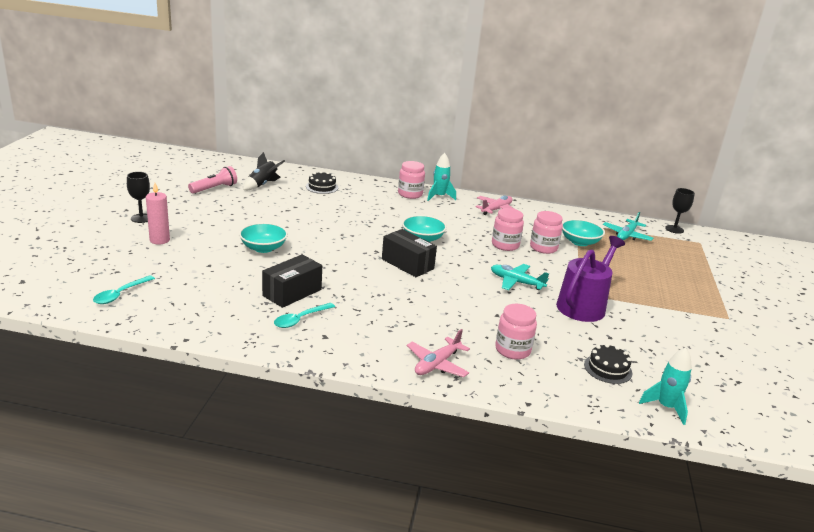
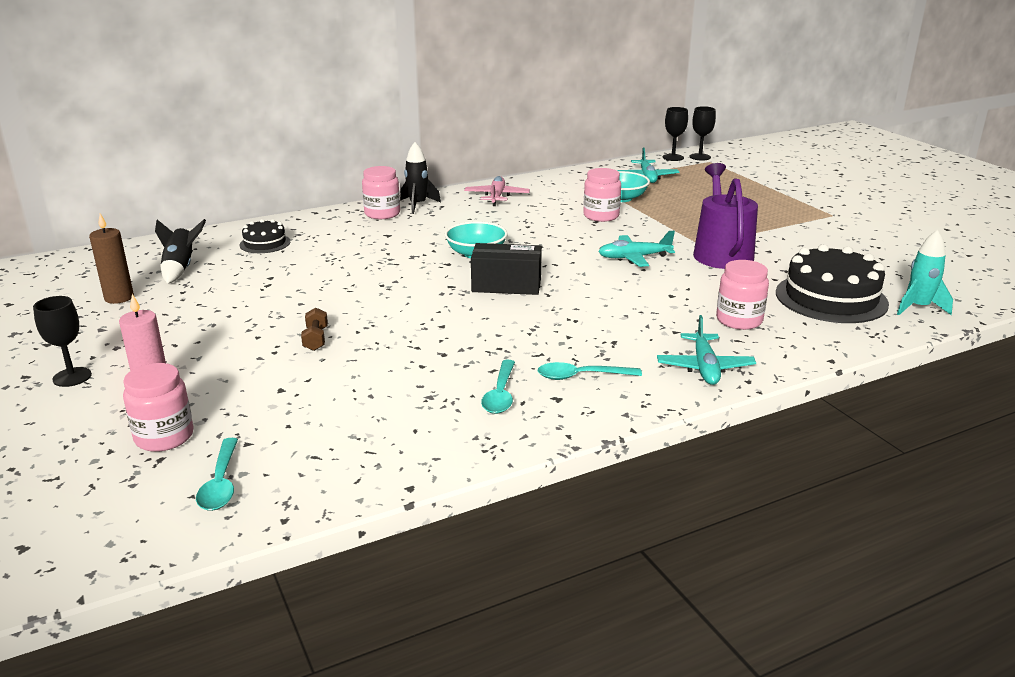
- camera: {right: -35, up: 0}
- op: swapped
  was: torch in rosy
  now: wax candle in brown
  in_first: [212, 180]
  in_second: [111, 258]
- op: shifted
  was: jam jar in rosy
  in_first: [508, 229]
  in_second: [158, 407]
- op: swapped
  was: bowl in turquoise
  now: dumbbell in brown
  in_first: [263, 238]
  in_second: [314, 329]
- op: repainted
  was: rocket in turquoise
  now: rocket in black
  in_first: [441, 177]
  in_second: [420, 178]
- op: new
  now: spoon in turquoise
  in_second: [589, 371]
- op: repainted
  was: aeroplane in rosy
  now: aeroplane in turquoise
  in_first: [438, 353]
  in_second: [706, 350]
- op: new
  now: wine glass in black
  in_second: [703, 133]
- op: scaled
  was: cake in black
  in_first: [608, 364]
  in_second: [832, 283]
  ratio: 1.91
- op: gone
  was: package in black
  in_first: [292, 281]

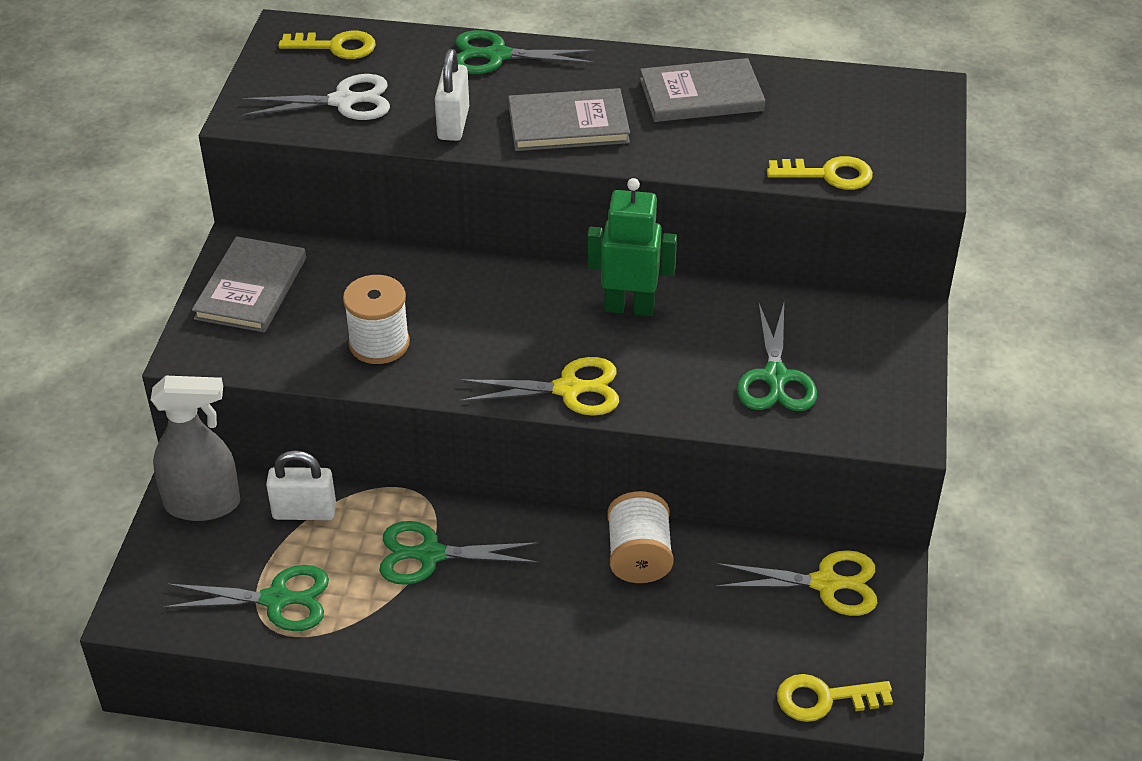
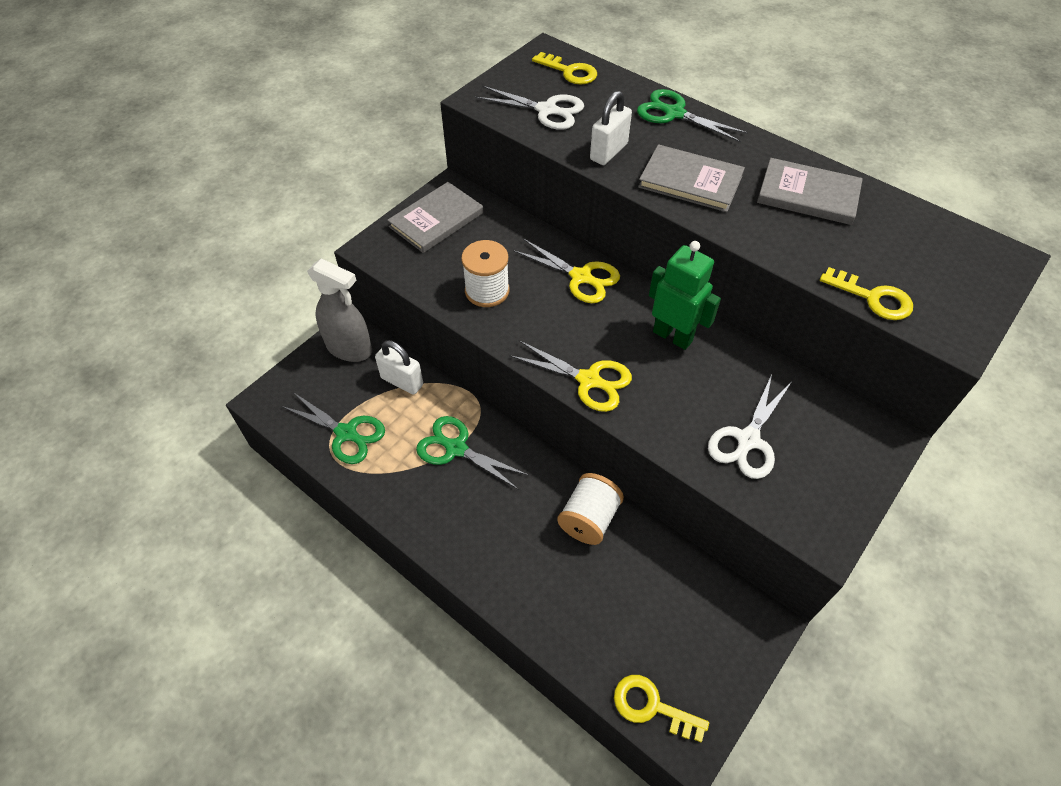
- camera: {right: 30, up: 10}
- op: shifted
  was: pair of scissors in golden
  in_first: [796, 583]
  in_second: [566, 271]
- op: repainted
  was: pair of scissors in emerald
  now: pair of scissors in snow-white
  in_first: [777, 357]
  in_second: [750, 426]

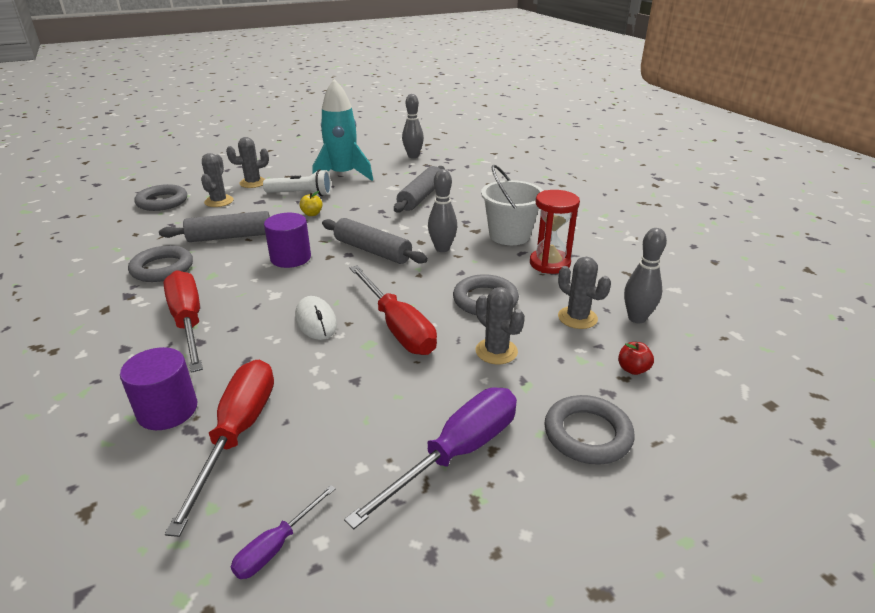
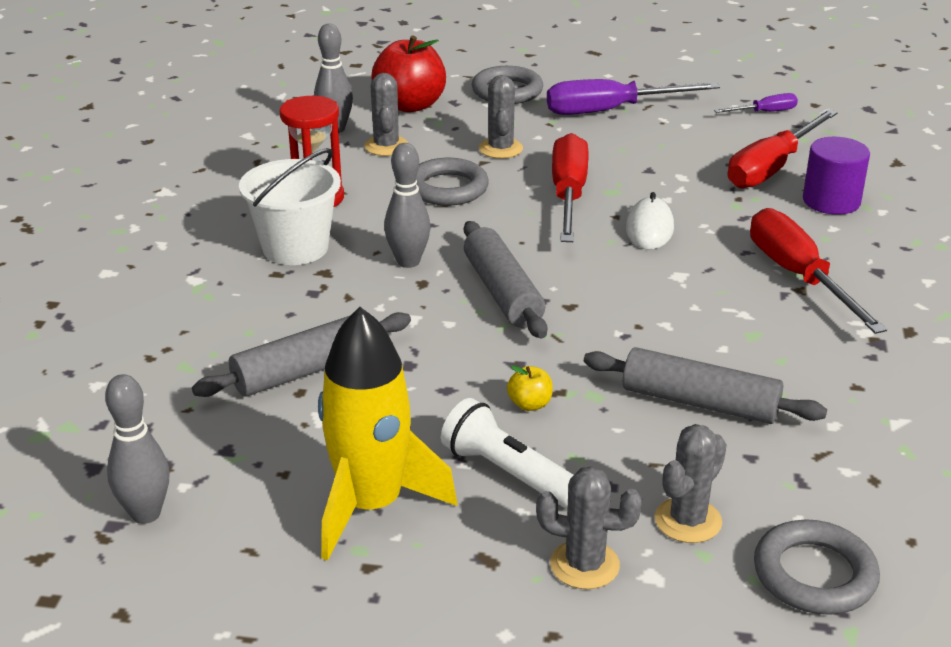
- camera: {right: -145, up: 0}
- op: repainted
  was: rocket in turquoise
  now: rocket in golden
  in_first: [342, 130]
  in_second: [387, 434]
- op: scaled
  was: apple in crimson
  in_first: [636, 358]
  in_second: [408, 73]
  ratio: 2.31
- op: rotated
  was: flat screwdriver in crimson
  in_first: [183, 321]
  in_second: [818, 271]
  clockwise: 150
- op: gone
  was: hoop in grey
  in_first: [160, 263]
- op: gone
  was: cylinder in royal purple
  in_first: [287, 240]

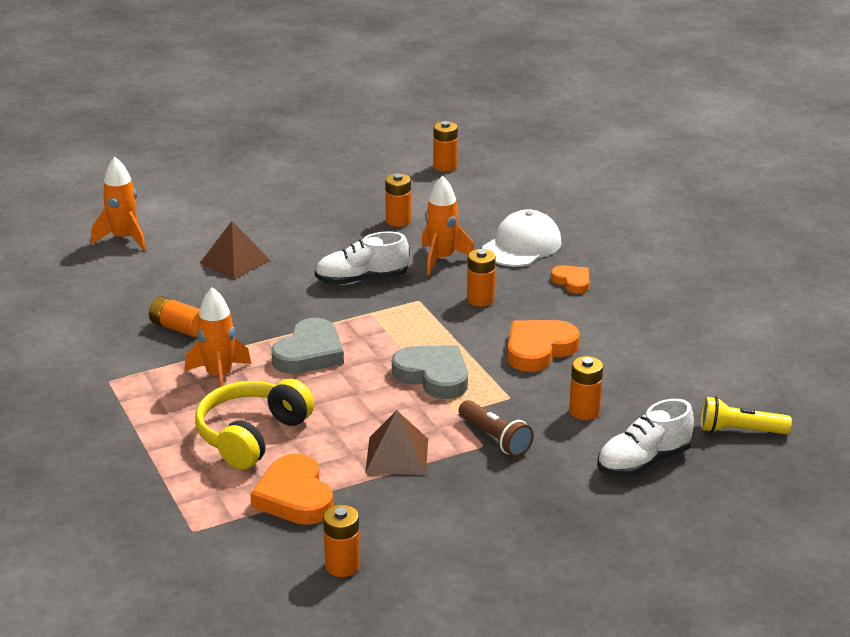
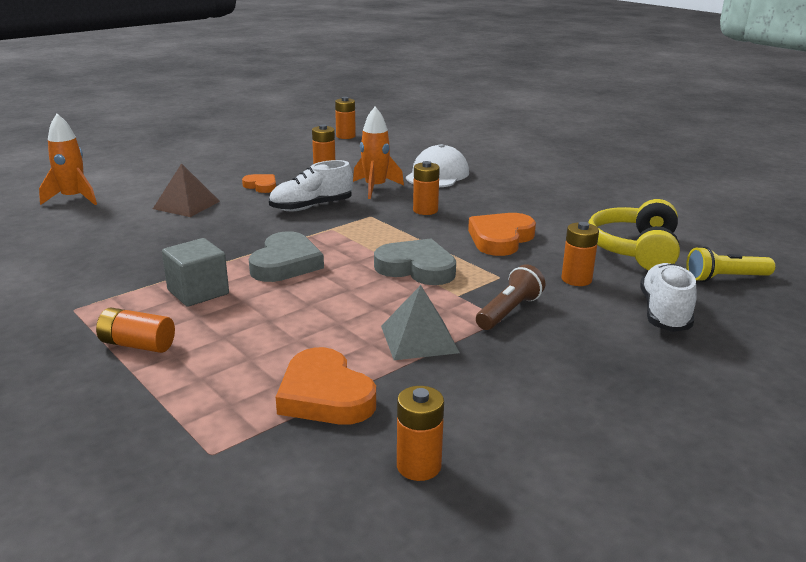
- camera: {right: -15, up: -5}
- op: shifted
  was: AA battery in bright orange
  in_first: [174, 316]
  in_second: [135, 330]
- op: swapped
  was: rocket in bright orange
  now: cube in grey
  in_first: [218, 337]
  in_second: [195, 272]
- op: shifted
  was: heart in bright orange
  in_first: [570, 279]
  in_second: [259, 183]
- op: repainted
  was: pyramid in brown
  now: pyramid in grey
  in_first: [396, 442]
  in_second: [420, 322]
- op: rotated
  was: torch in brown
  in_first: [496, 428]
  in_second: [510, 297]
  clockwise: -90
- op: shifted
  was: headset in golden
  in_first: [254, 424]
  in_second: [634, 234]
- op: rotated
  was: sneaker in snow-white
  in_first: [645, 438]
  in_second: [668, 297]
  clockwise: 150

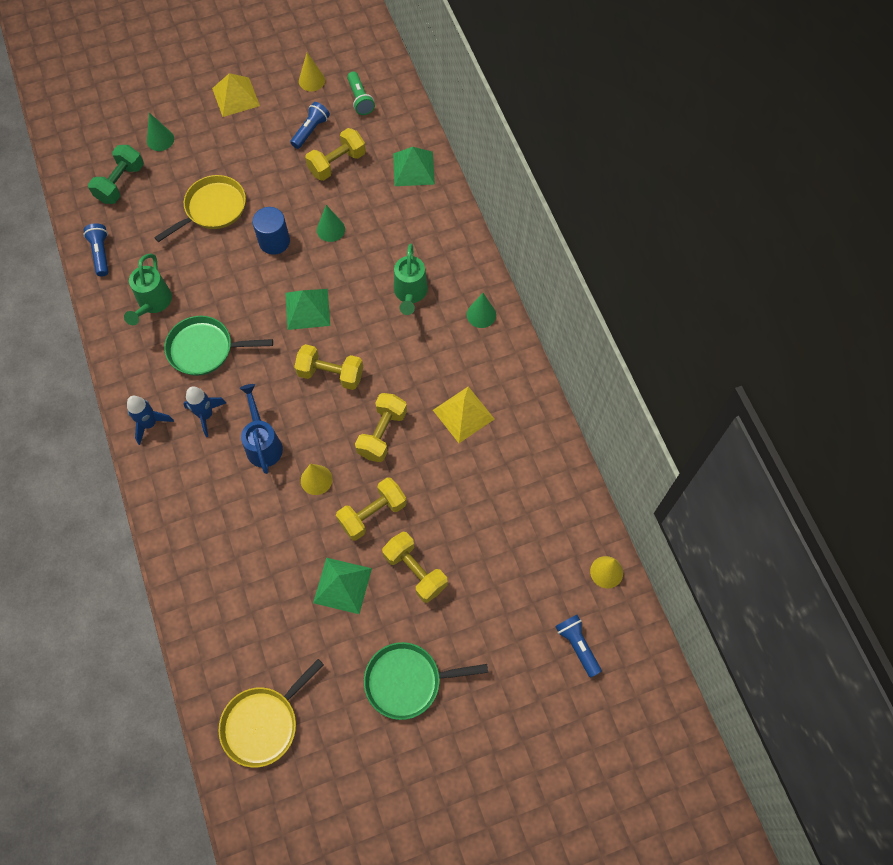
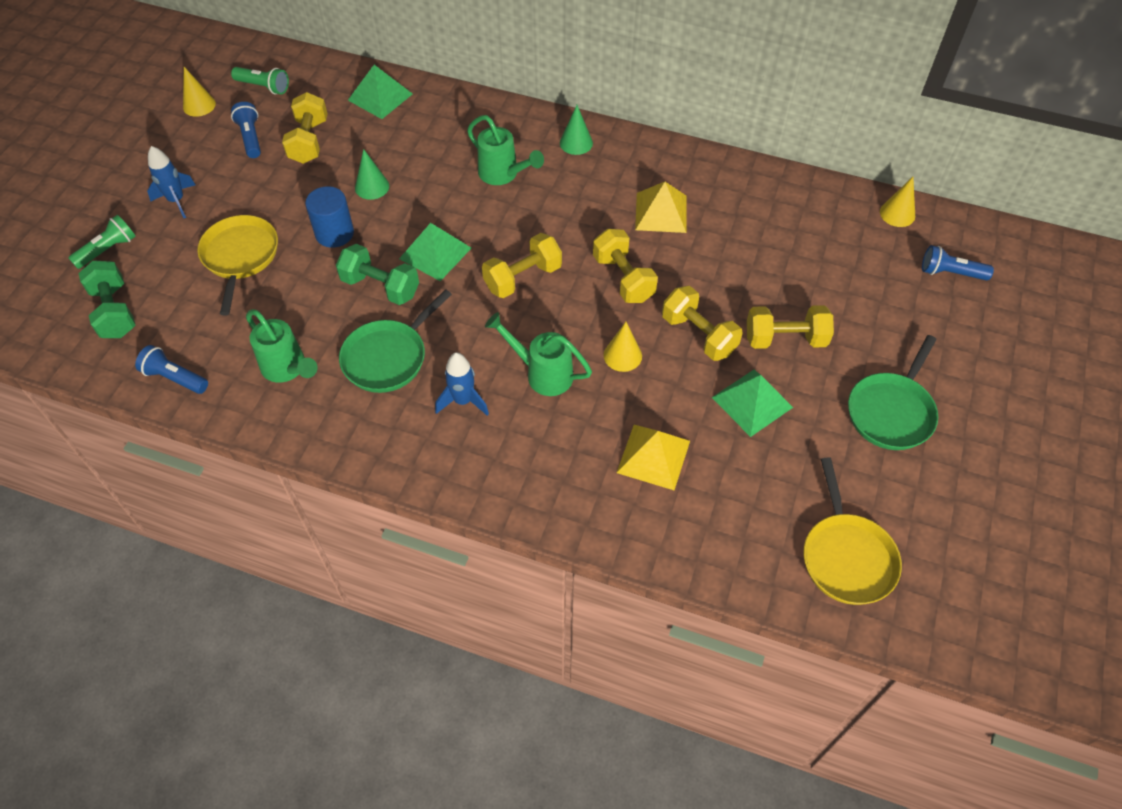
- camera: {right: -50, up: -10}
- op: swapped
  was: cone in emerald
  now: torch in emerald
  in_first: [160, 132]
  in_second: [102, 242]
- op: shifted
  was: rocket in blue
  in_first: [150, 420]
  in_second: [171, 182]
- op: new
  now: dumbbell in emerald
  in_second: [377, 274]
- op: repainted
  was: watering pot in blue
  now: watering pot in emerald
  in_first: [261, 429]
  in_second: [538, 354]
- op: shifted
  was: pyramid in golden
  in_first: [236, 95]
  in_second: [653, 457]
- op: rotated
  was: dumbbell in golden
  in_first: [371, 509]
  in_second: [702, 323]
  clockwise: -45

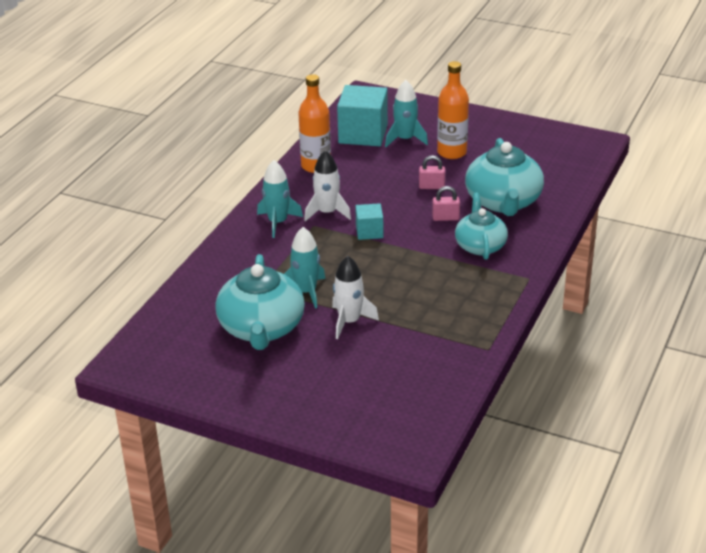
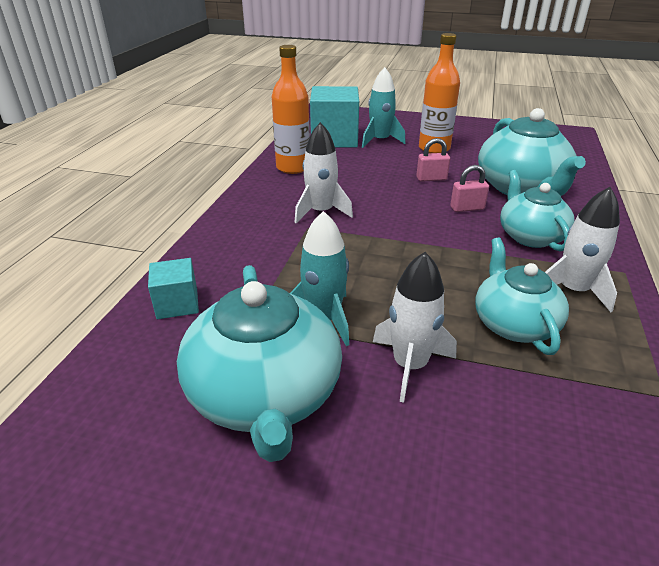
- camera: {right: -10, up: 0}
- op: shifted
  was: cube in turquoise
  in_first: [369, 221]
  in_second: [173, 288]
- op: new
  now: teapot in turquoise
  in_second: [522, 296]
- op: new
  now: rocket in snow-white
  in_second: [582, 249]
- op: gone
  was: rocket in turquoise
  in_first: [280, 199]

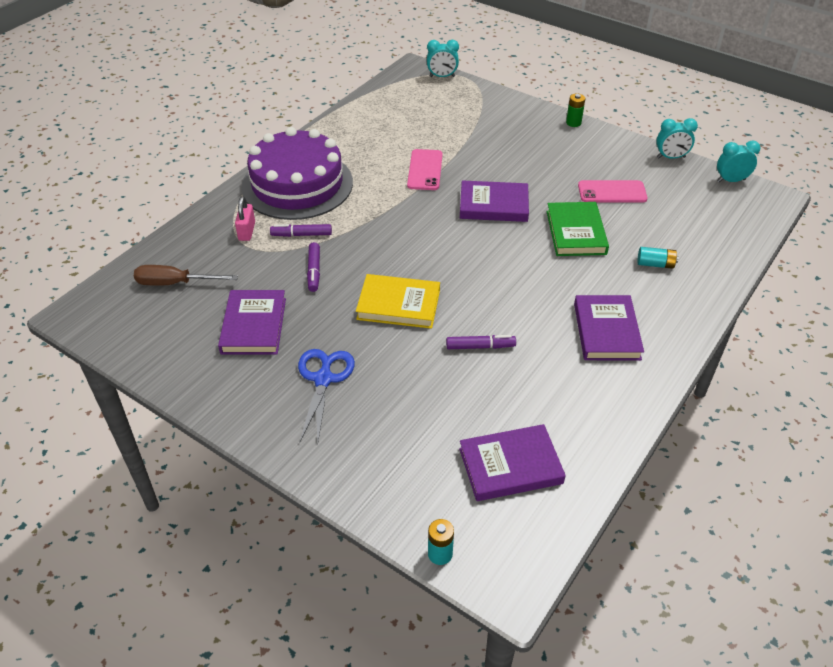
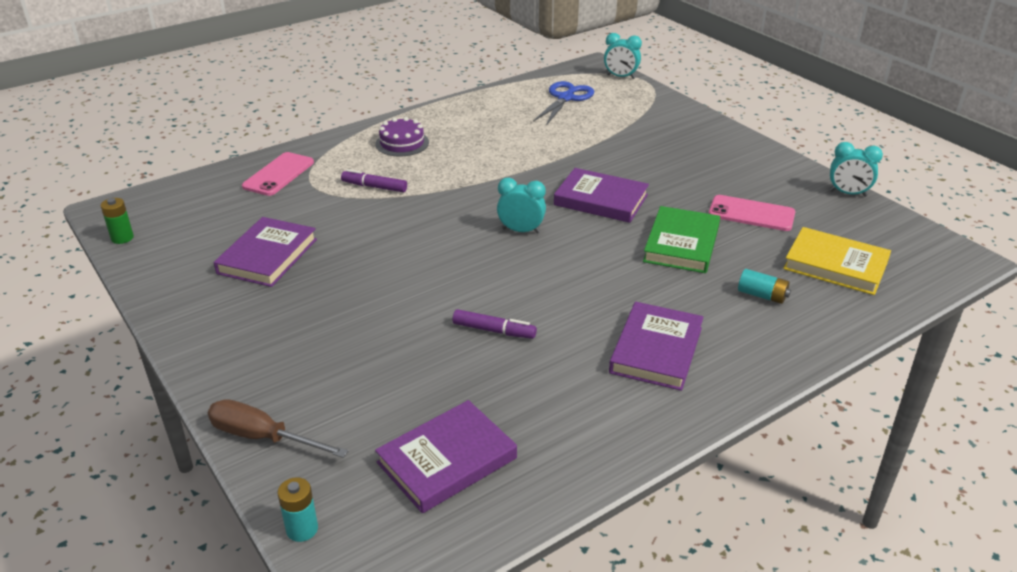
- camera: {right: 20, up: -10}
- op: shifted
  was: AA battery in emerald
  in_first: [575, 110]
  in_second: [117, 221]
- op: shifted
  was: flat screwdriver in brown
  in_first: [186, 275]
  in_second: [277, 428]
- op: shifted
  was: phone in rosy
  in_first: [425, 169]
  in_second: [278, 174]
- op: scaled
  was: cake in royal purple
  in_first: [297, 173]
  in_second: [402, 137]
  ratio: 0.43
- op: rotated
  was: hardcover in royal purple
  in_first: [512, 462]
  in_second: [446, 456]
  clockwise: -45
- op: shifted
  was: clock in turquoise
  in_first: [739, 161]
  in_second: [521, 206]
- op: shifted
  was: pair of scissors in blue
  in_first: [326, 395]
  in_second: [563, 103]
- op: shifted
  was: hardcover in golden
  in_first: [398, 301]
  in_second: [837, 261]
- op: gone
  was: padlock in rosy
  in_first: [245, 218]
- op: gone
  was: marker pen in royal purple
  in_first: [313, 267]

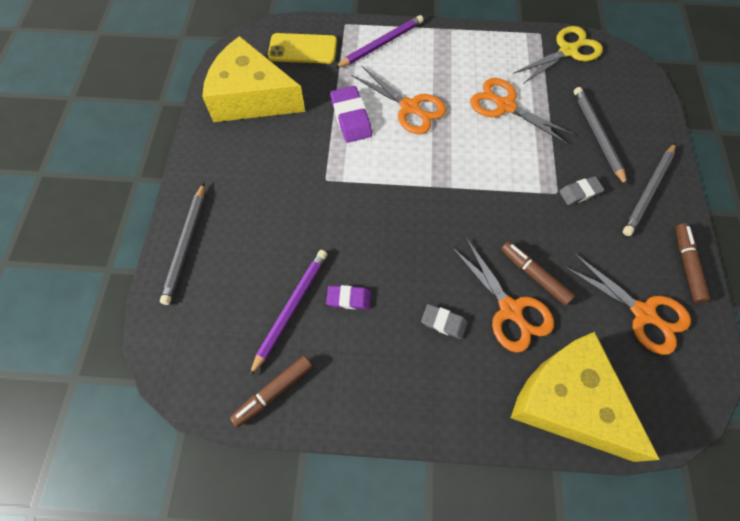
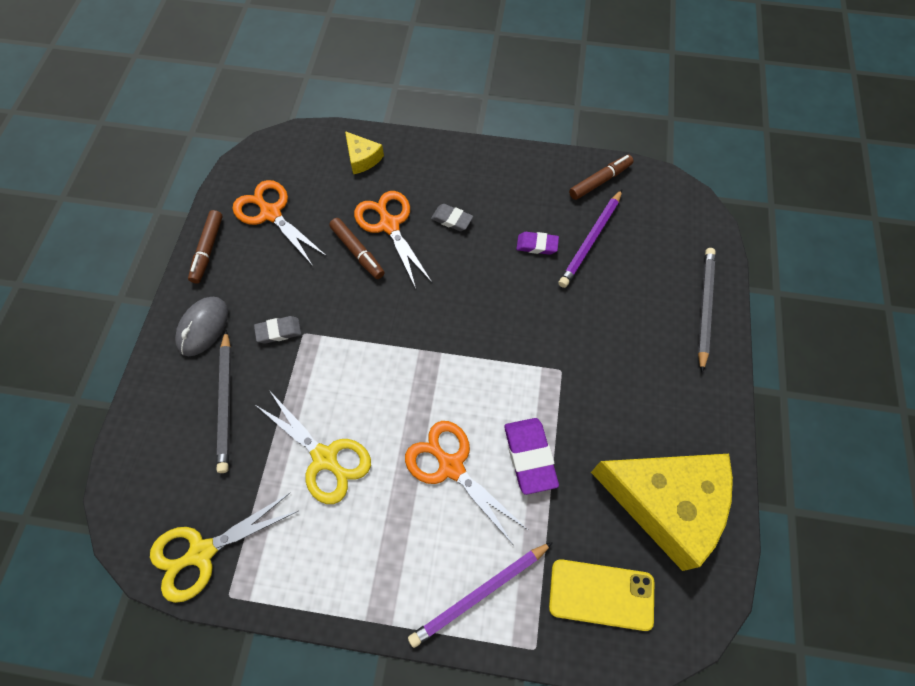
- camera: {right: -175, up: 0}
- op: swapped
  was: pencil in grey
  now: PC mouse in grey
  in_first: [649, 189]
  in_second: [201, 326]
- op: repainted
  was: pair of scissors in bright orange
  now: pair of scissors in golden
  in_first: [522, 111]
  in_second: [314, 447]
- op: scaled
  was: cheese wedge in golden
  in_first: [585, 397]
  in_second: [364, 152]
  ratio: 0.43

